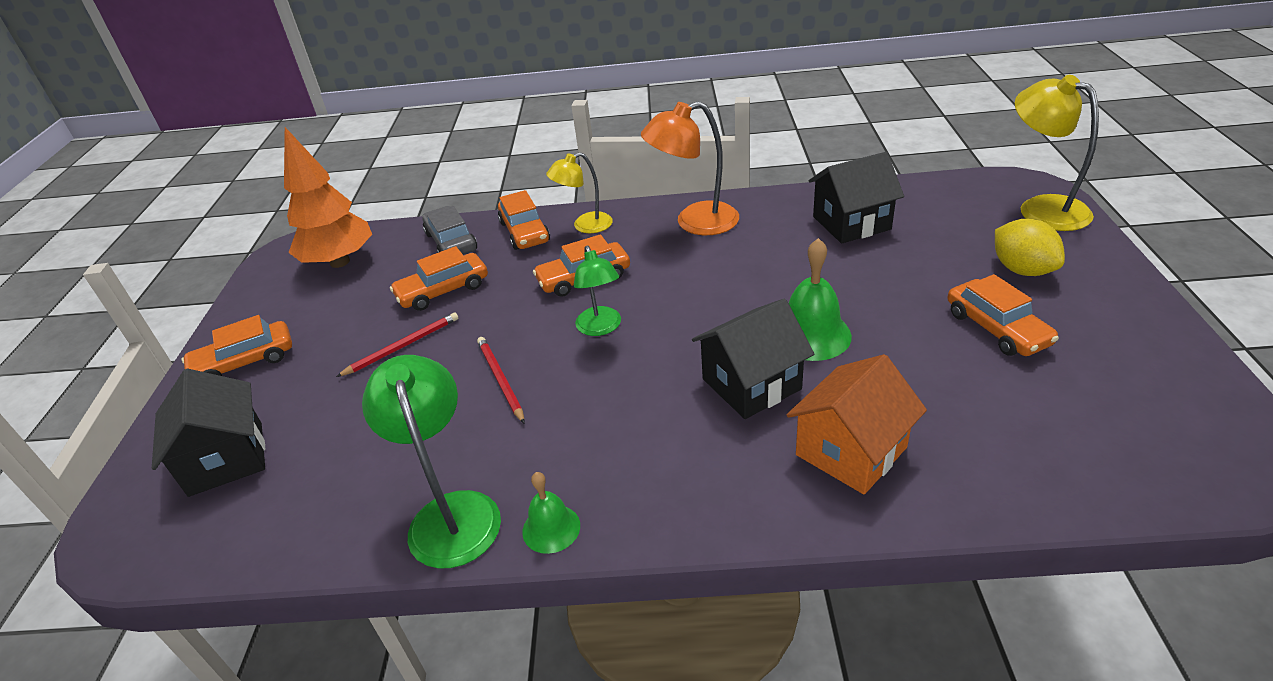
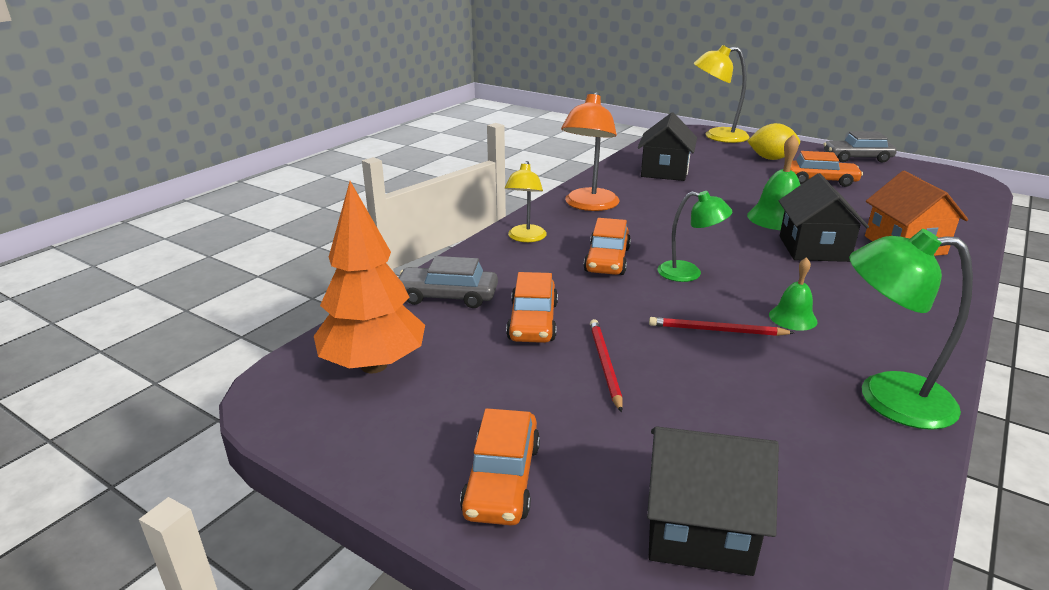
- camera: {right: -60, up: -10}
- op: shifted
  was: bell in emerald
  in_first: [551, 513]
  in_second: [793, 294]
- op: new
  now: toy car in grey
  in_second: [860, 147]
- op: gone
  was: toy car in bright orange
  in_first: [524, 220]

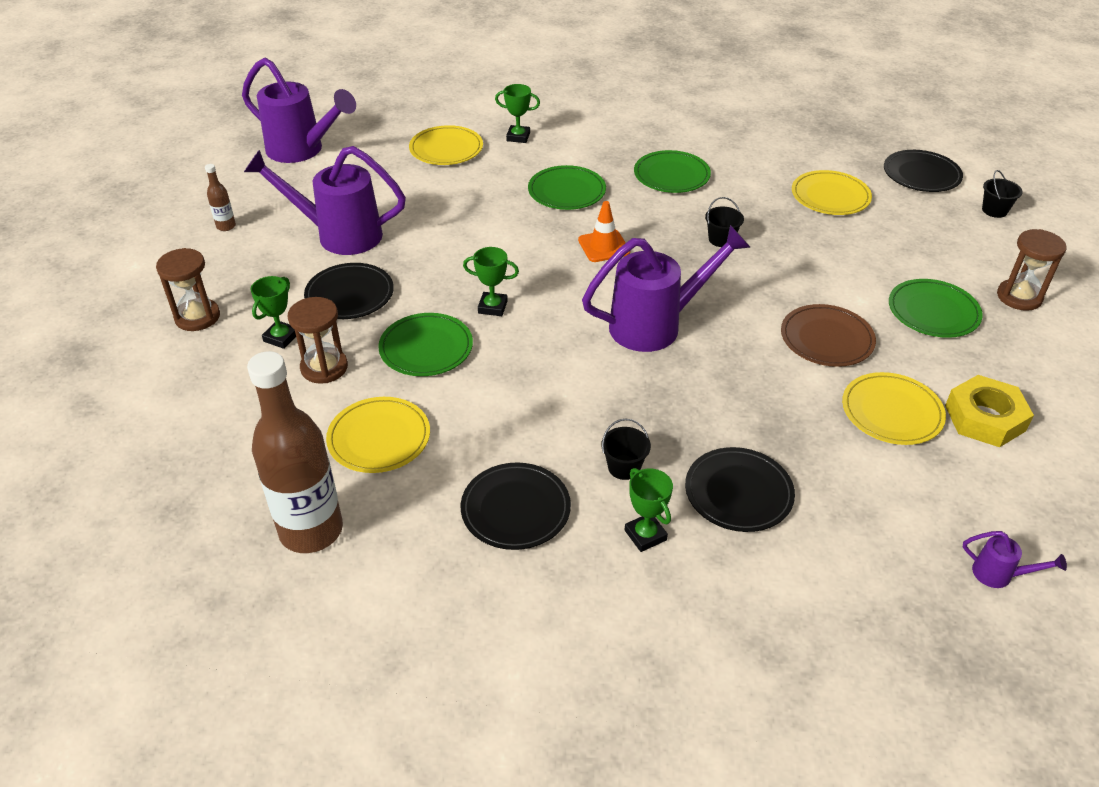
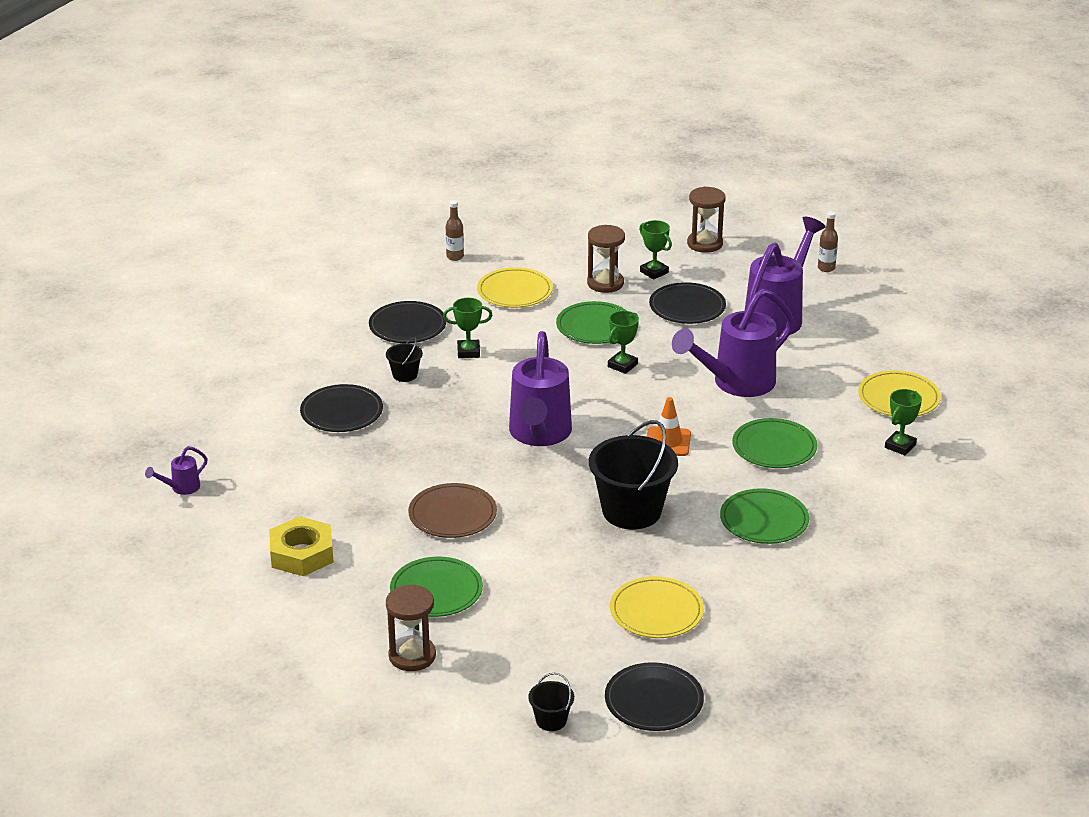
- camera: {right: 115, up: -10}
- op: shifted
  was: trophy in emerald
  in_first: [649, 510]
  in_second: [468, 328]
- op: scaled
  was: drink bottle in brown
  in_first: [295, 452]
  in_second: [455, 230]
  ratio: 0.42
- op: scaled
  was: sand bucket in black
  in_first: [724, 222]
  in_second: [633, 474]
  ratio: 2.19
- op: shifted
  was: watering pot in royal purple
  in_first: [299, 110]
  in_second: [733, 343]
- op: gone
  was: dinner plate in golden
  in_first: [894, 408]

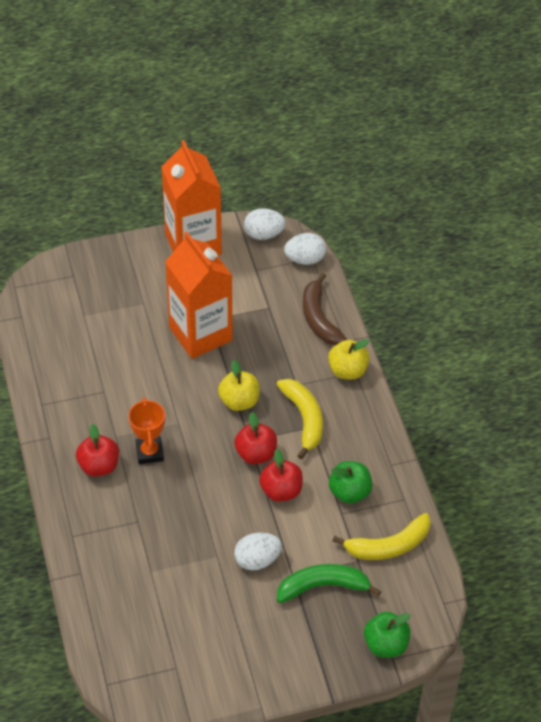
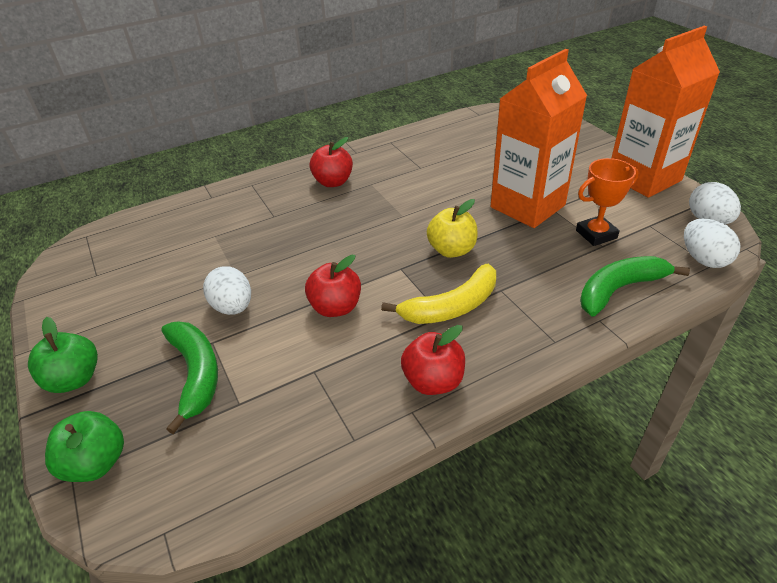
- camera: {right: 80, up: -10}
- op: shifted
  was: apple in emerald
  in_first: [351, 482]
  in_second: [63, 355]
- op: shifted
  was: apple in crimson
  in_first: [255, 438]
  in_second: [433, 360]
- op: shifted
  was: trophy in bright orange
  in_first: [146, 430]
  in_second: [607, 202]
- op: repainted
  was: banana in brown
  now: banana in emerald
  in_first: [325, 308]
  in_second: [635, 286]
- op: gone
  was: apple in golden
  in_first: [349, 359]
- op: gone
  was: banana in golden
  in_first: [381, 536]

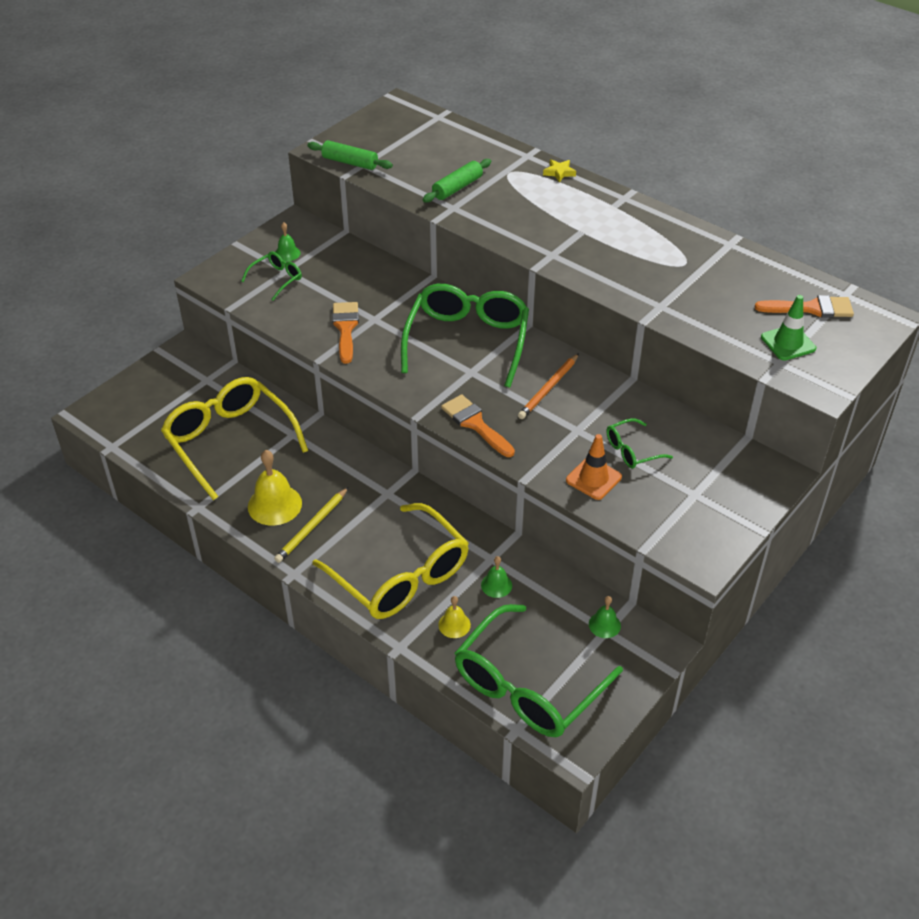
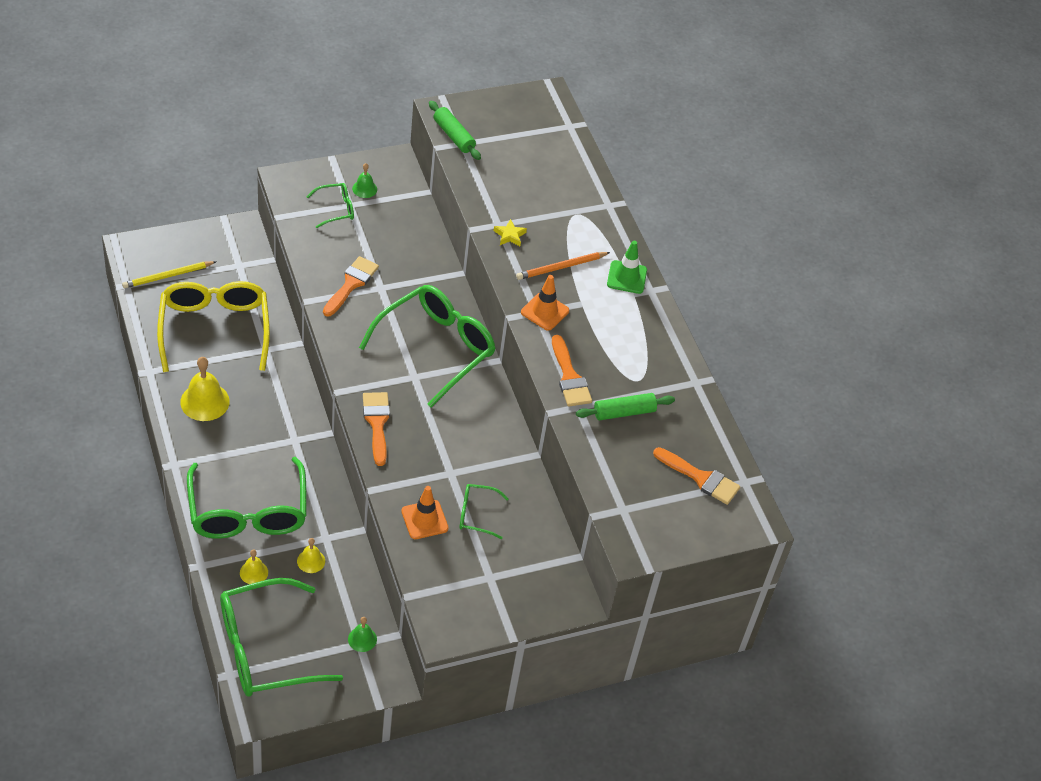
- camera: {right: 25, up: 5}
- op: shifted
  was: pencil in golden
  in_first: [311, 525]
  in_second: [169, 274]
- op: repainted
  was: glasses in golden
  now: glasses in emerald
  in_first: [391, 561]
  in_second: [247, 498]
- op: repainted
  was: bell in emerald
  now: bell in golden
  in_first: [496, 577]
  in_second: [311, 555]
- op: shifted
  was: star shape in golden
  in_first: [559, 171]
  in_second: [510, 232]
- op: shifted
  was: pencil in bright orange
  in_first: [548, 386]
  in_second: [563, 266]
- op: new
  now: road cone in bright orange
  in_second: [545, 303]
- op: new
  now: paint brush in bright orange
  in_second: [572, 370]
- op: shifted
  was: dough roller in emerald
  in_first: [456, 181]
  in_second: [625, 406]
- op: shifted
  was: road cone in emerald
  in_first: [788, 328]
  in_second: [627, 267]

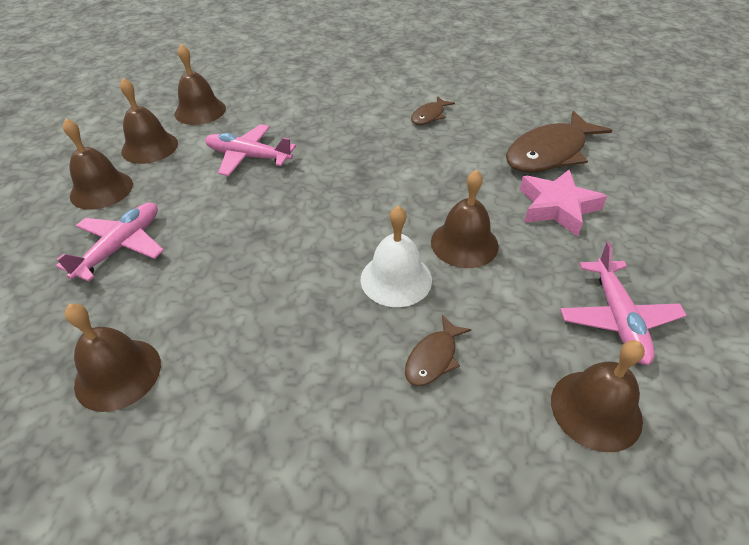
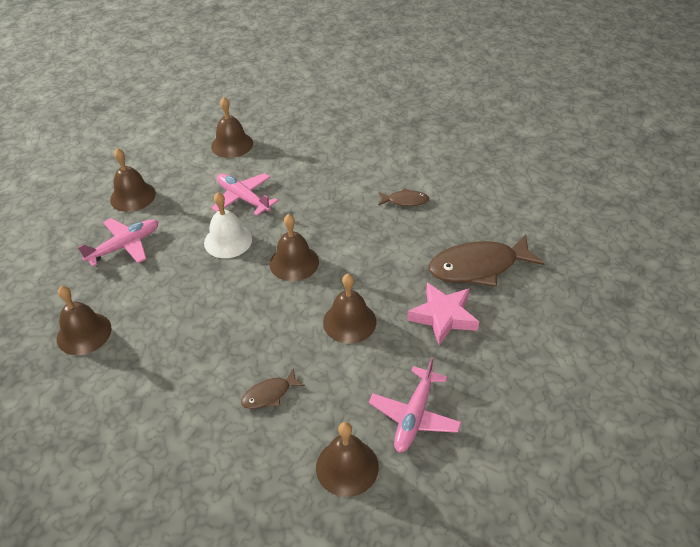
- camera: {right: 25, up: 0}
- op: shifted
  was: bell in snow-white
  in_first: [396, 256]
  in_second: [228, 225]
- op: shifted
  was: bell in brown
  in_first: [149, 121]
  in_second: [294, 247]
- op: rotated
  was: fish in brown
  in_first: [433, 110]
  in_second: [403, 197]
  clockwise: -150

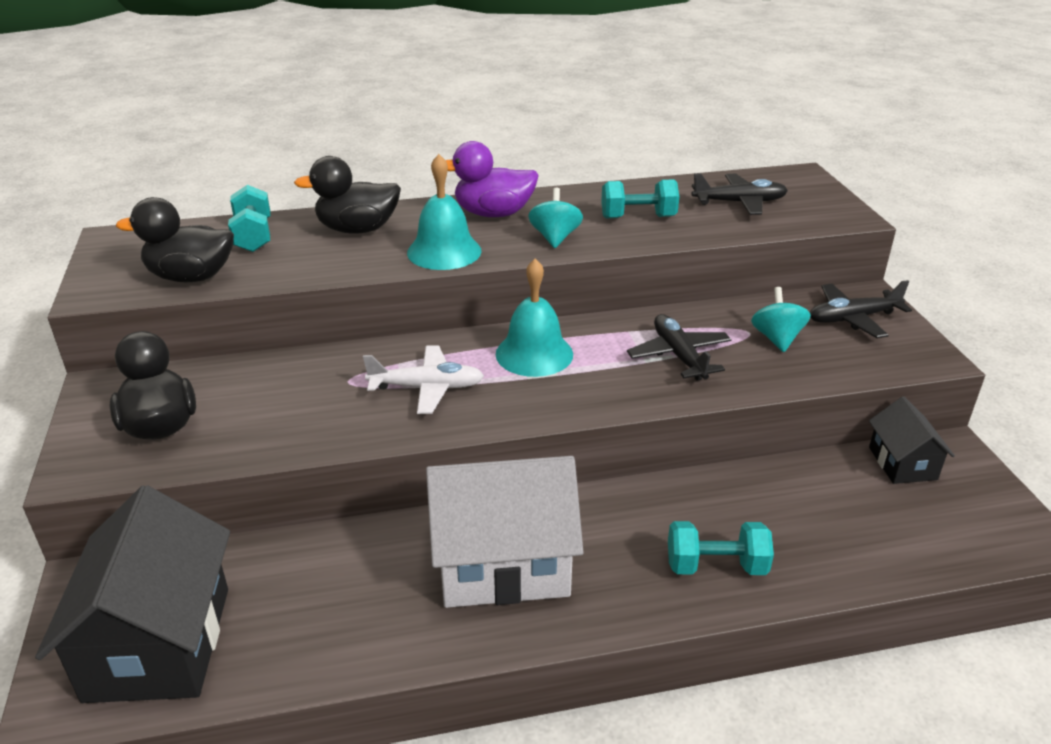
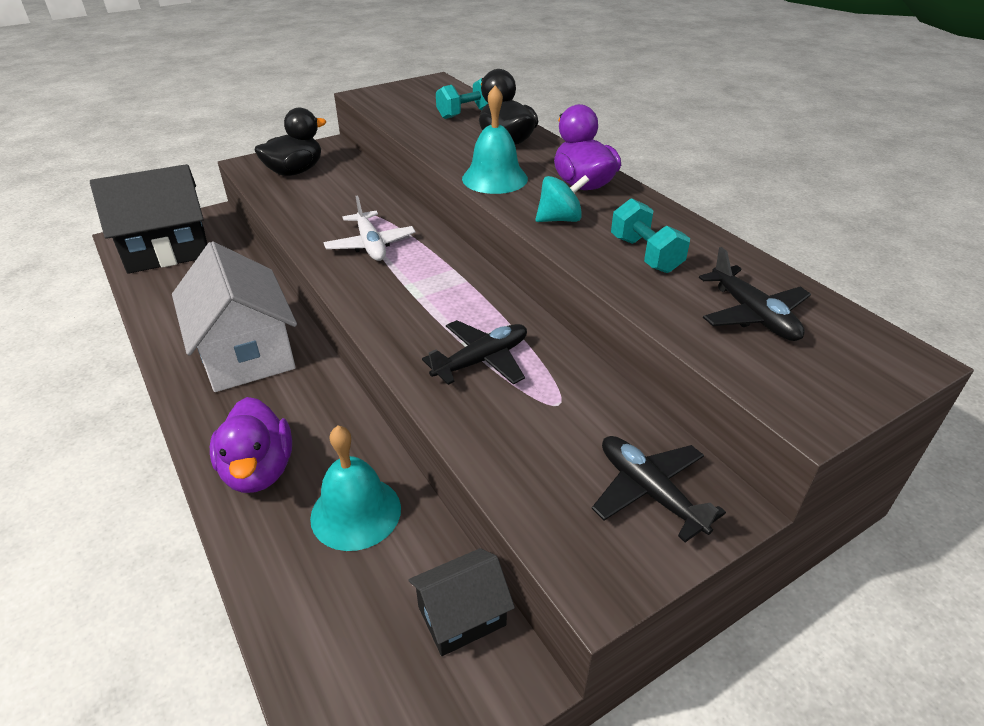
- camera: {right: 70, up: 5}
- op: swapped
  was: dumbbell in turquoise
  now: toy duck in royal purple
  in_first: [721, 548]
  in_second: [251, 445]
- op: shifted
  was: bell in turquoise
  in_first: [534, 318]
  in_second: [355, 488]
- op: gone
  was: toy duck in black
  in_first: [175, 239]
- op: gone
  was: spinning top in turquoise
  in_first: [781, 319]

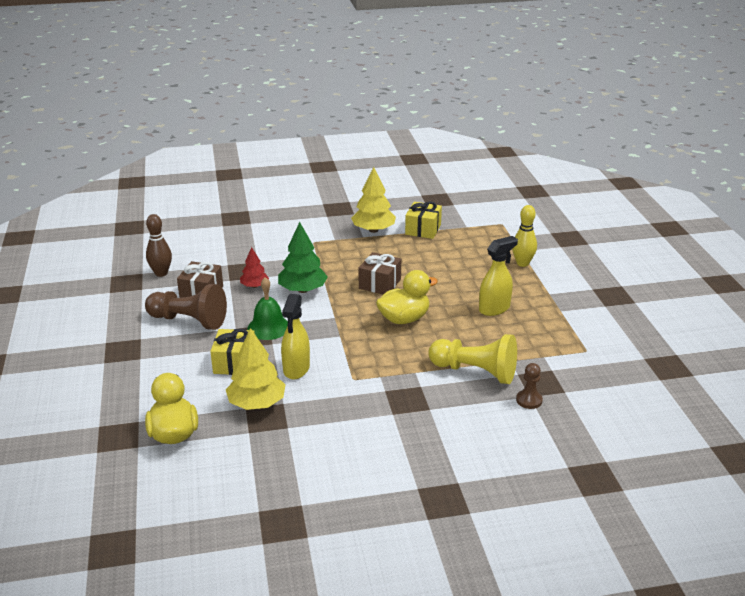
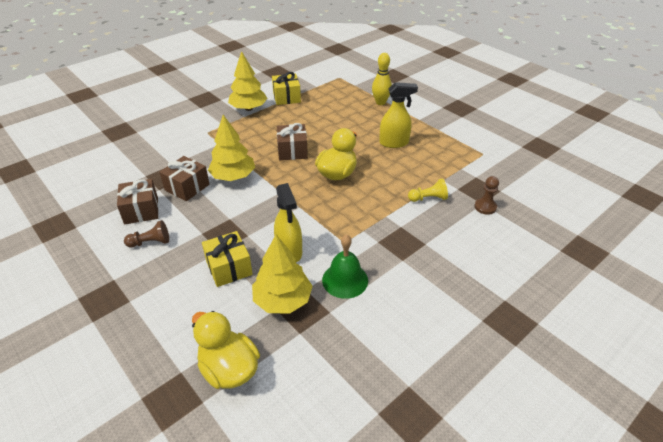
- camera: {right: -30, up: 10}
- op: scaled
  was: pawn in brown
  in_first: [186, 307]
  in_second: [146, 234]
  ratio: 0.51
- op: swapped
  was: tree in crimson
  now: present in brown
  in_first: [254, 267]
  in_second: [185, 178]
- op: repainted
  was: tree in emerald
  now: tree in golden
  in_first: [303, 257]
  in_second: [231, 148]
- op: shifted
  was: bell in emerald
  in_first: [268, 308]
  in_second: [345, 266]
- op: rotated
  was: spray bottle in golden
  in_first: [498, 276]
  in_second: [398, 115]
  clockwise: 60
- op: scaled
  was: pawn in golden
  in_first: [472, 359]
  in_second: [428, 190]
  ratio: 0.51
- op: gone
  was: tenpin in brown
  in_first: [159, 245]

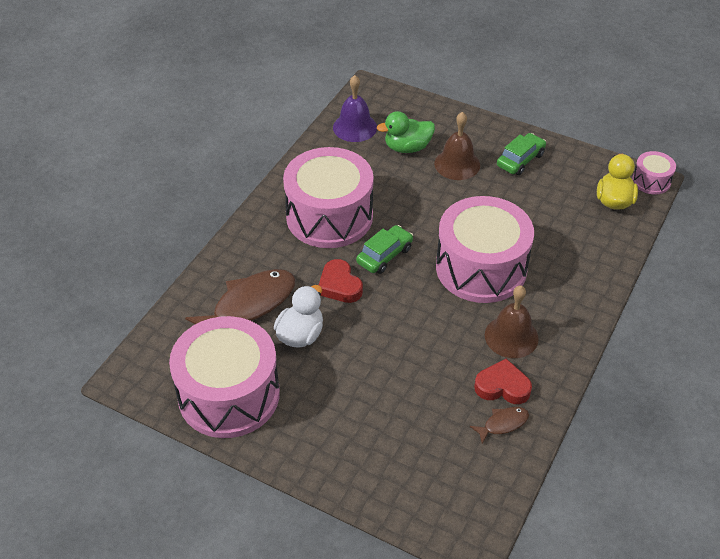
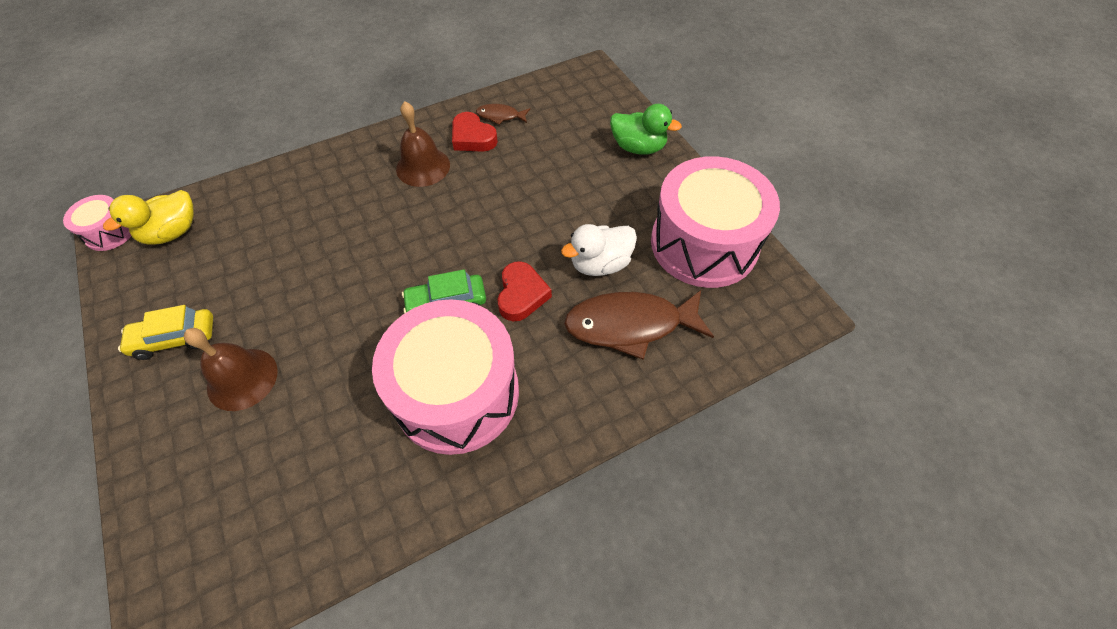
- camera: {right: -145, up: 10}
- op: repainted
  was: toy car in emerald
  now: toy car in golden
  in_first: [521, 154]
  in_second: [166, 332]
- op: shifted
  was: toy duck in emerald
  in_first: [406, 132]
  in_second: [646, 129]
- op: gone
  was: bell in royal purple
  in_first: [355, 108]
- op: gone
  was: toy drum in rosy
  in_first: [485, 249]

